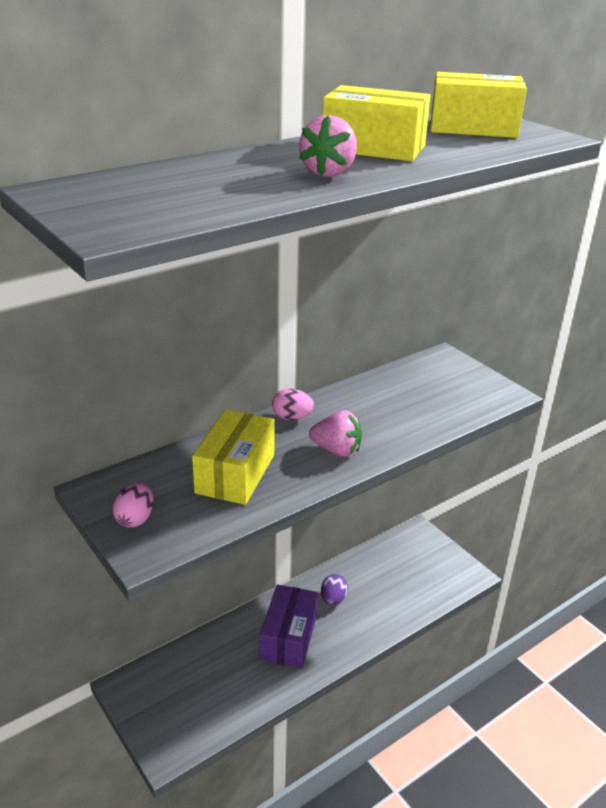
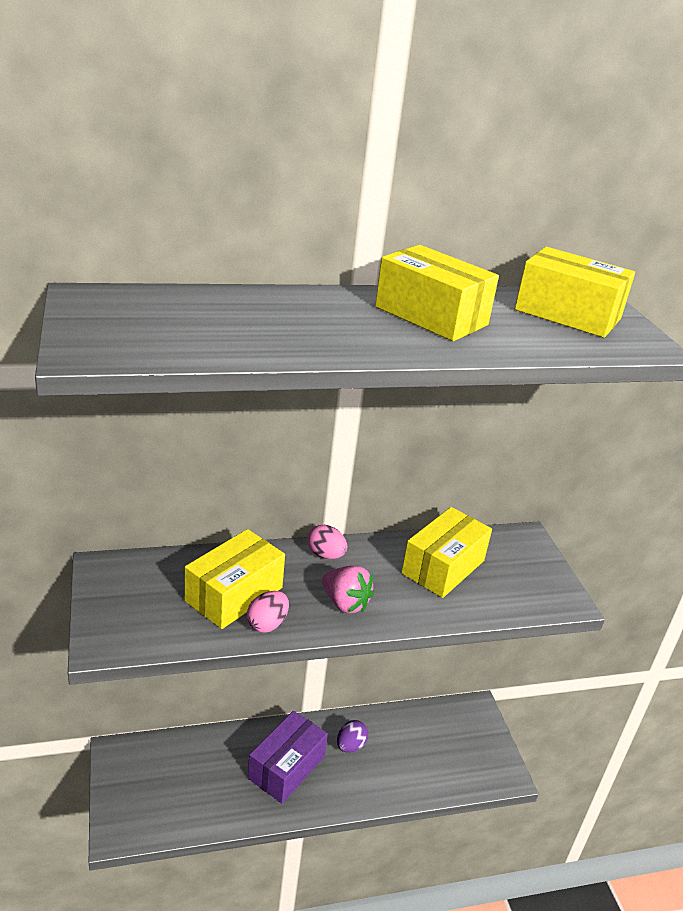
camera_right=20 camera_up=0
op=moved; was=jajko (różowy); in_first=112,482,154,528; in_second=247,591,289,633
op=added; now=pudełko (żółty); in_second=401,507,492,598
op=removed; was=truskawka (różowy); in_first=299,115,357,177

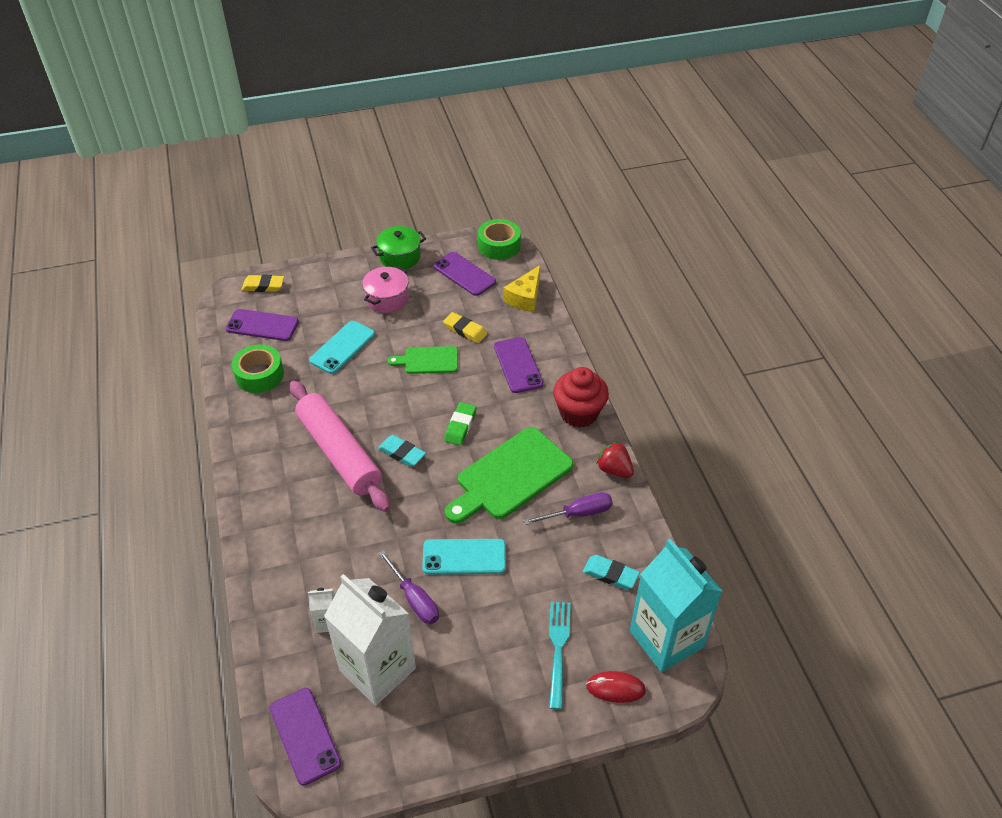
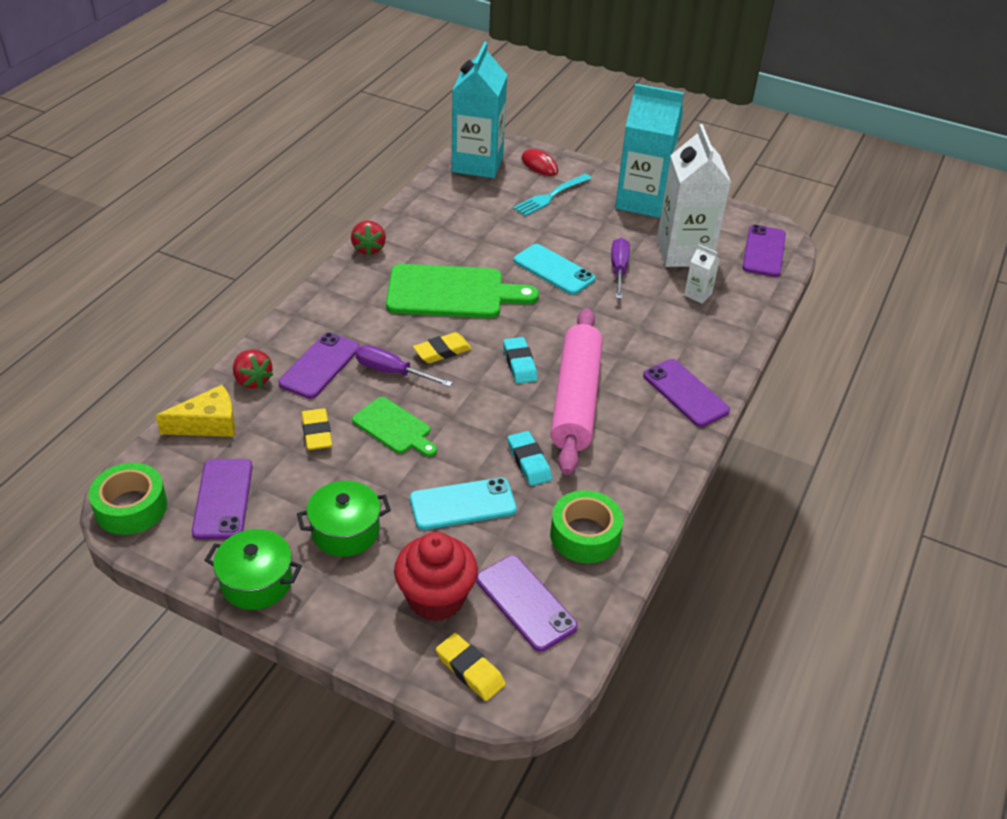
camera_right=-140 camera_up=-5
op=added; now=truskawka (czerwony); in_second=233,350,273,389
op=recoloured; was=garnek (różowy); now=garnek (zielony); in_first=362,266,409,313; in_second=297,481,391,557
op=moved; was=śrubokręt (fioletowy); in_first=523,492,613,525; in_second=356,345,453,387
op=moved; was=muffinka (czerwony); in_first=553,367,609,428; in_second=394,532,478,621
op=recoloured; was=gumka do mazania (zielony); now=gumka do mazania (żółty); in_first=444,402,476,445; in_second=413,332,472,363
op=moved; was=gumka do mazania (turkusowy); in_first=583,555,640,590; in_second=508,431,552,486
op=added; now=karton mleka (turkusowy); in_second=615,84,684,218
op=added; now=telefon (fioletowy); in_second=643,359,730,427

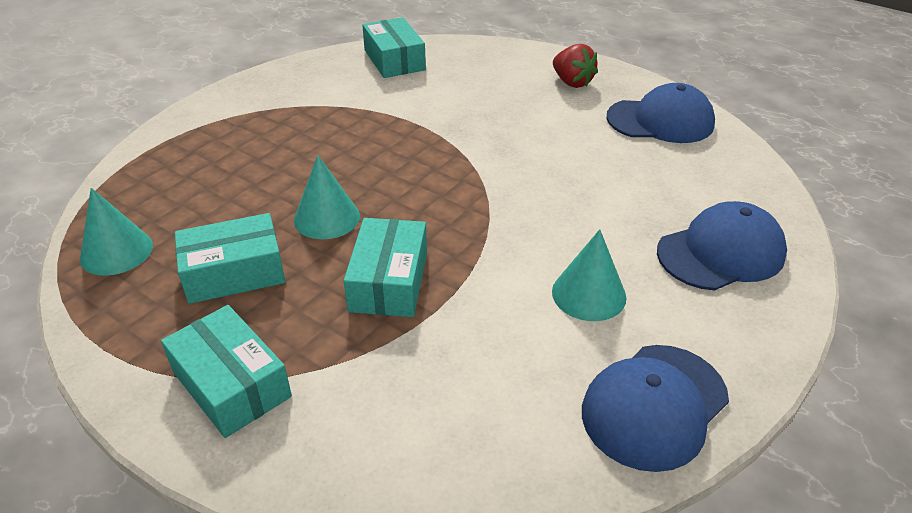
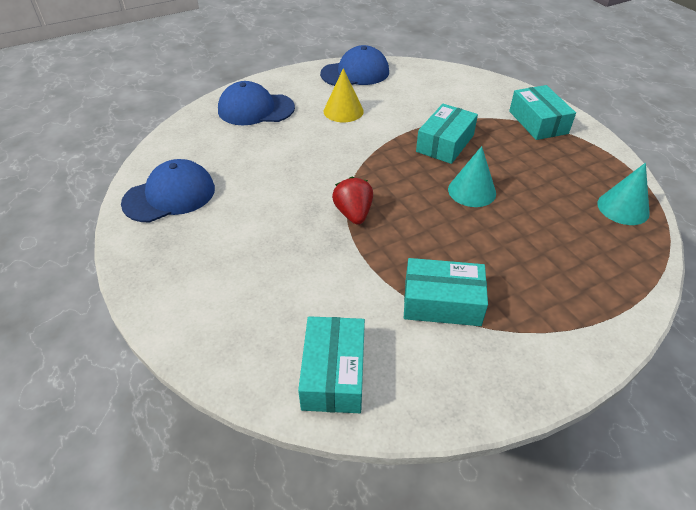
camera_right=-155 camera_up=5
op=turned; was=czapka (niebieski); in_first=606,83,715,143; in_second=121,159,215,223; clockwise=120
op=recoloured; was=stożek (turkusowy); now=stożek (żółty); in_first=552,229,626,321; in_second=324,68,364,122
op=moved; was=truskawka (czerwony); in_first=553,44,598,88; in_second=332,177,373,225
op=moved; was=pudełko (turkusowy); in_first=175,213,286,304; in_second=404,258,488,326

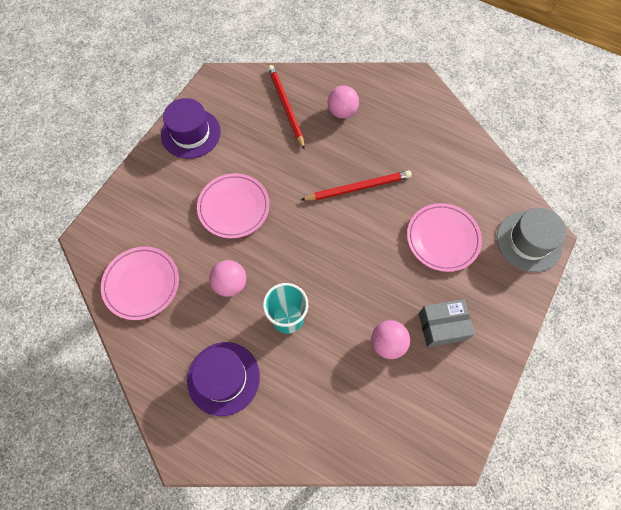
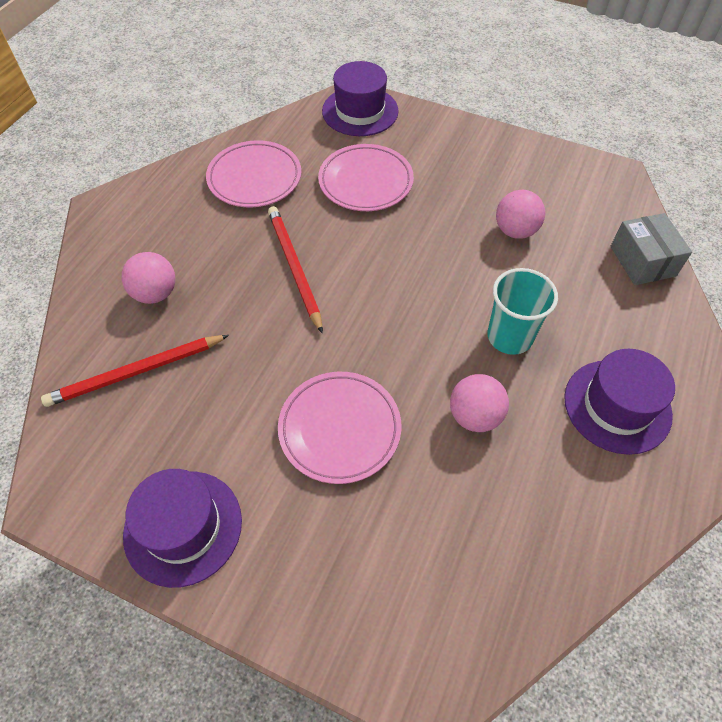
camera_right=-95 camera_up=-10
op=moved; was=talerz (różowy); in_first=101,247,179,320; in_second=206,140,301,207
op=recoloured; was=kapelusz (szary); now=kapelusz (fioletowy); in_first=497,208,567,272; in_second=322,61,399,136
op=moved; was=pudełko (szary); in_first=419,299,475,347; in_second=611,213,692,285

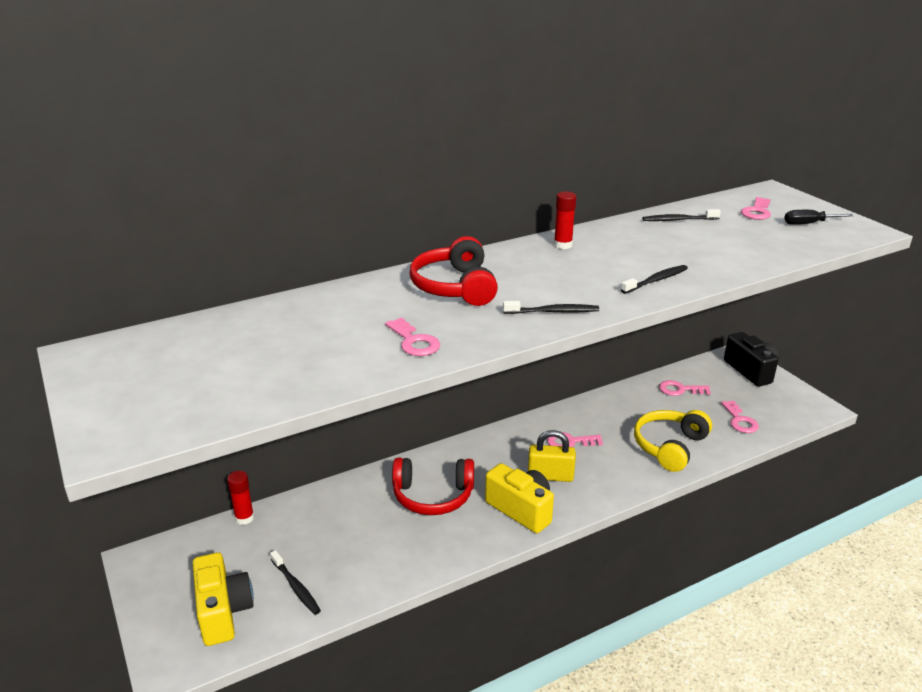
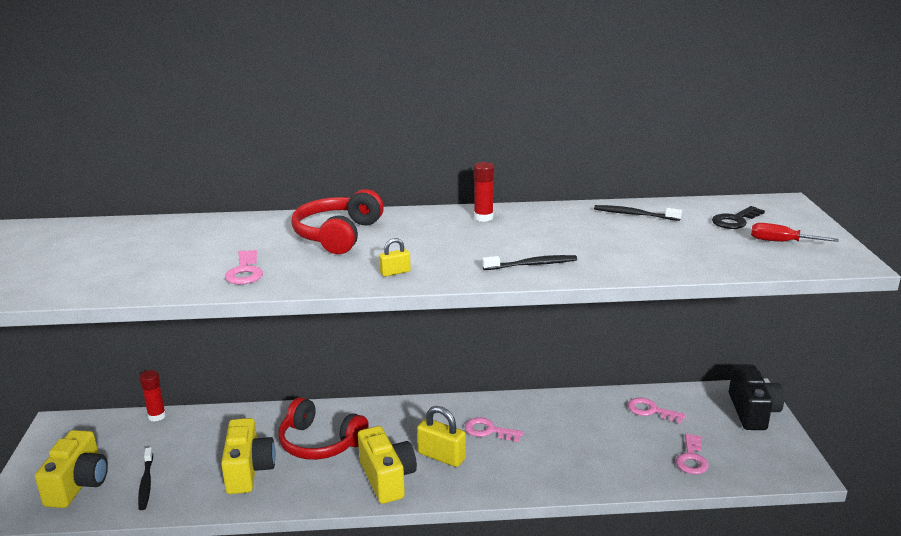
camera_right=25 camera_up=-5
op=added; now=aparat fotograficzny (żółty); in_second=221,418,276,494
op=replaced; was=szczoteczka do zębów (czarny); now=kłódka (żółty); in_first=503,301,599,314; in_second=379,238,411,277
op=recoloured; was=klucz (różowy); now=klucz (czarny); in_first=741,197,771,220; in_second=712,206,765,229
op=recoloured; was=śrubokręt (czarny); now=śrubokręt (czerwony); in_first=784,210,853,225; in_second=751,223,839,242
op=removed; was=słuchawki (żółty); in_first=634,410,712,472

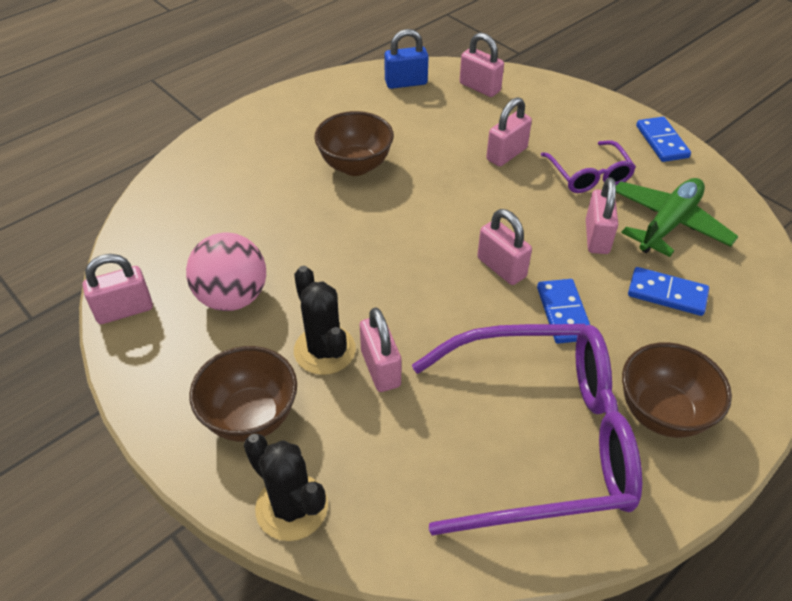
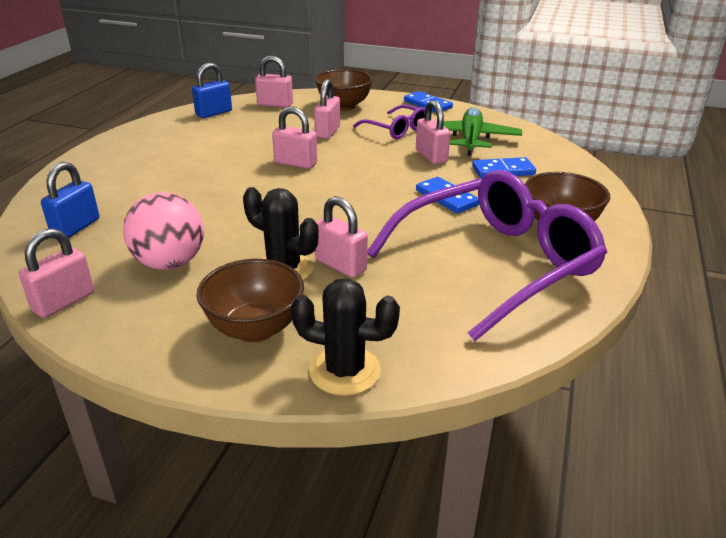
camera_right=-30 camera_up=-15
op=added; now=kłódka (niebieski); in_second=41,162,99,238
op=moved; was=kłódka (różowy); in_first=477,209,532,285; in_second=272,107,317,169
op=moved; was=miska (brązowy); in_first=314,111,394,176; in_second=315,69,373,111

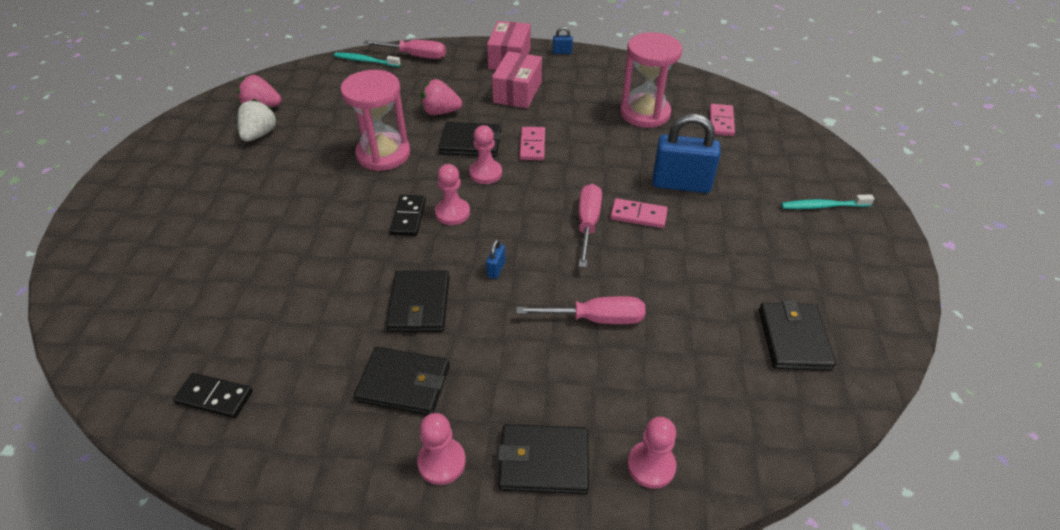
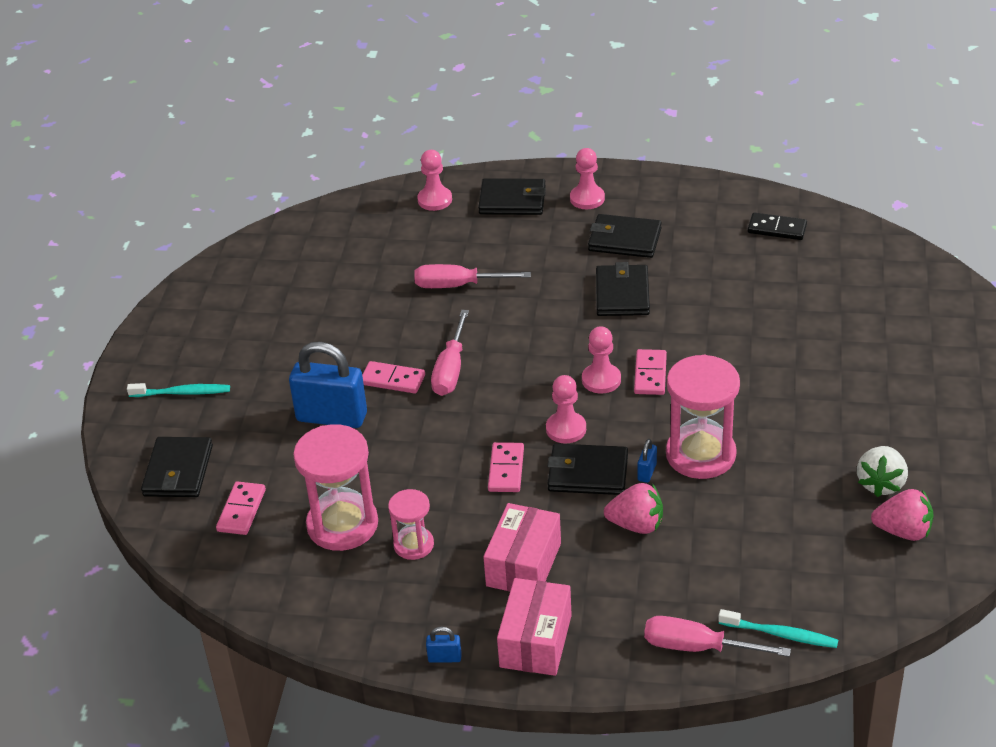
camera_right=-175 camera_up=-5
op=moved; was=portfel (czarny); in_first=759,300,836,371; in_second=141,437,213,497
op=added; now=klepsydra (różowy); in_second=388,489,434,560
op=recoloured; was=kostka domina (czarny); now=kostka domina (różowy); in_first=390,195,426,236; in_second=634,349,667,395
op=moved; was=kłódka (niebieski); in_first=486,239,506,279; in_second=638,439,657,483

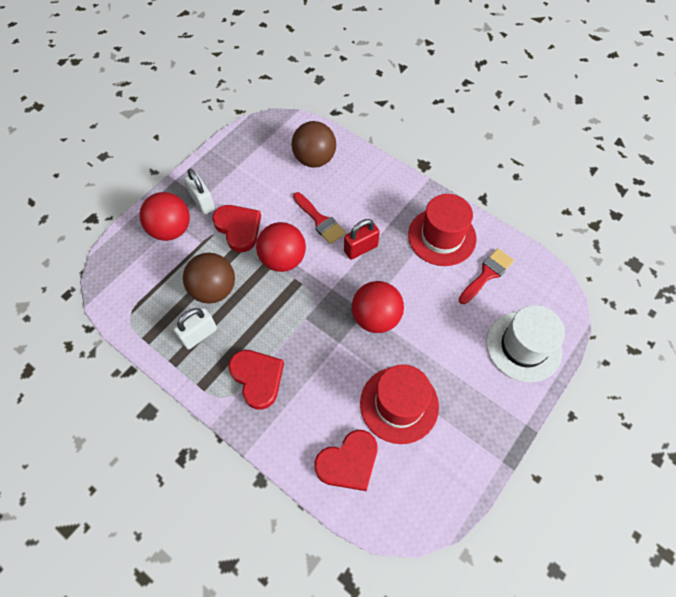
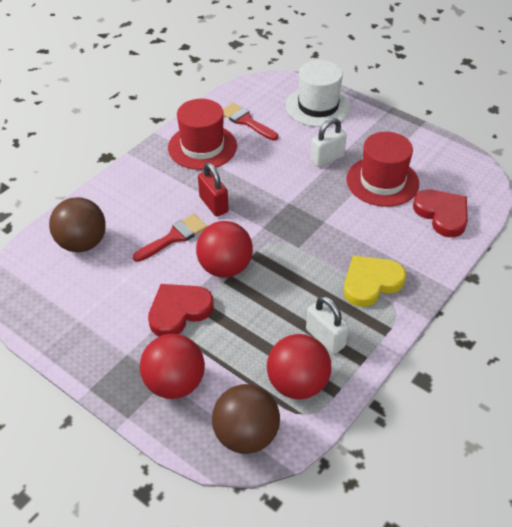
camera_right=-90 camera_up=-15
op=moved; was=piłka (brązowy); in_first=183,253,235,304; in_second=212,384,280,454
op=moved; was=piłka (czerwony); in_first=352,281,404,333; in_second=267,334,331,399
op=moved; was=kłódka (biały); in_first=184,169,215,214; in_second=310,118,347,167
op=recoloured; was=serce (czerwony); now=serce (żółty); in_first=228,350,284,410; in_second=344,256,406,307

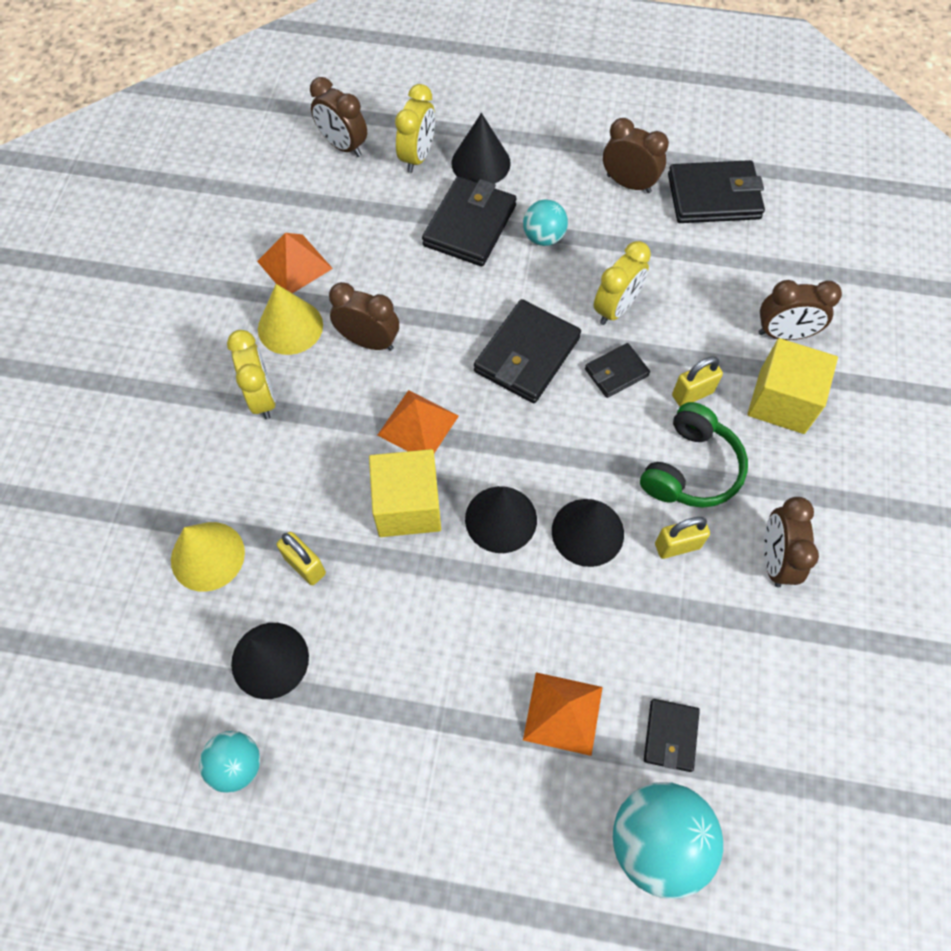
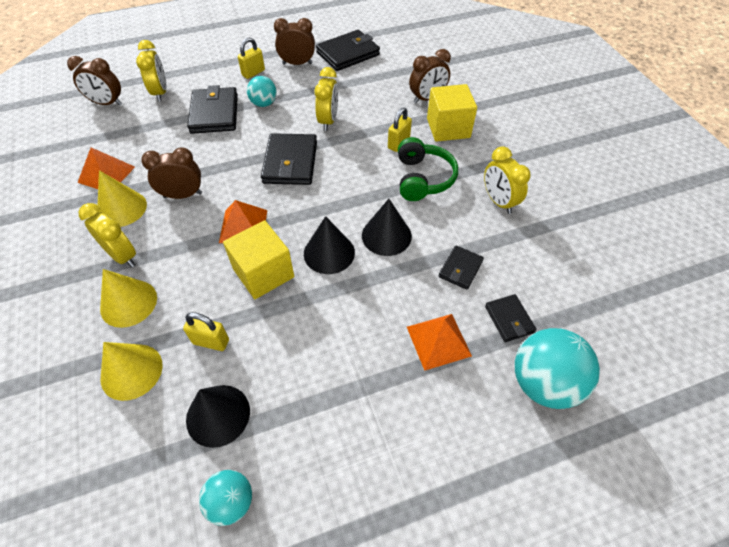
camera_right=-30 camera_up=-10
op=added; now=stożek (żółty); in_second=100,269,157,328
op=moved; was=kłódka (żółty); in_first=655,517,710,559; in_second=238,37,265,79
op=moved; was=portfel (czarny); in_first=585,343,650,398; in_second=439,246,484,290
op=recoloured; was=budzik (brązowy); now=budzik (żółty); in_first=764,497,819,588; in_second=484,146,531,214
op=removed; was=stożek (czarny); in_first=451,113,511,184

